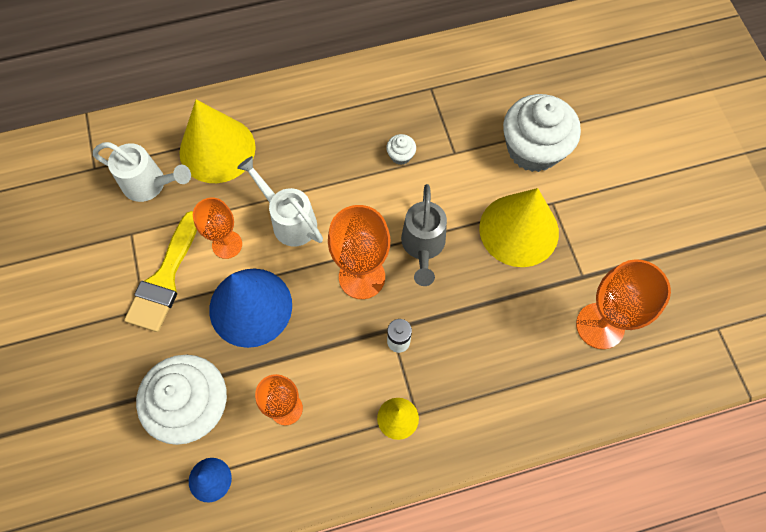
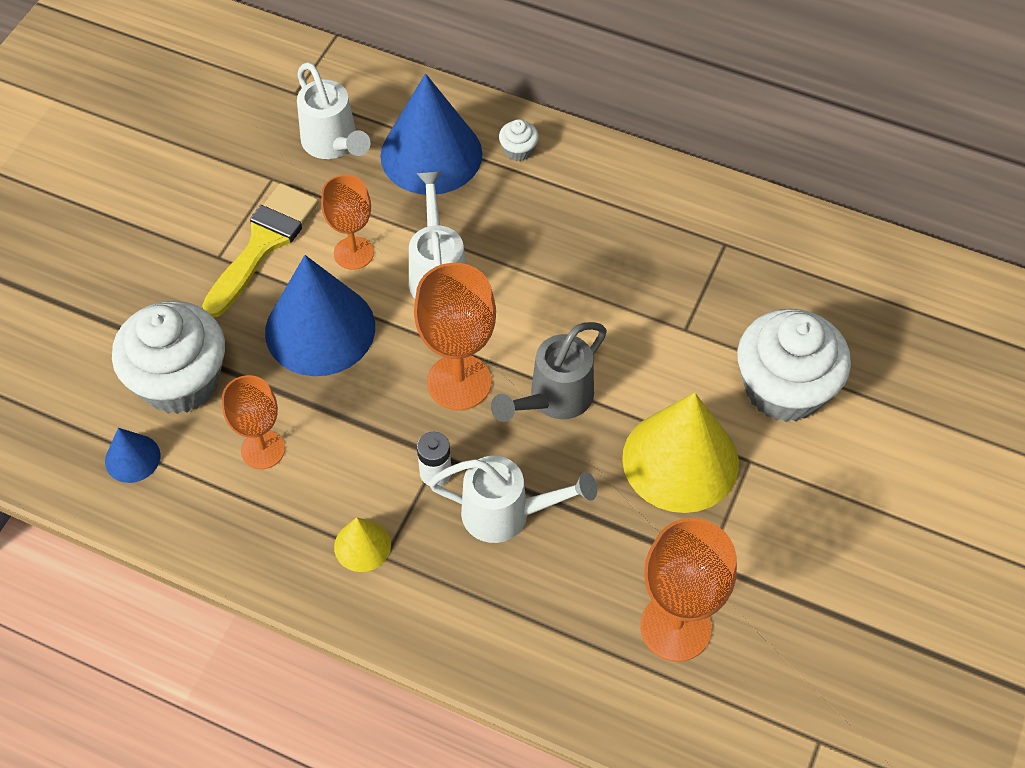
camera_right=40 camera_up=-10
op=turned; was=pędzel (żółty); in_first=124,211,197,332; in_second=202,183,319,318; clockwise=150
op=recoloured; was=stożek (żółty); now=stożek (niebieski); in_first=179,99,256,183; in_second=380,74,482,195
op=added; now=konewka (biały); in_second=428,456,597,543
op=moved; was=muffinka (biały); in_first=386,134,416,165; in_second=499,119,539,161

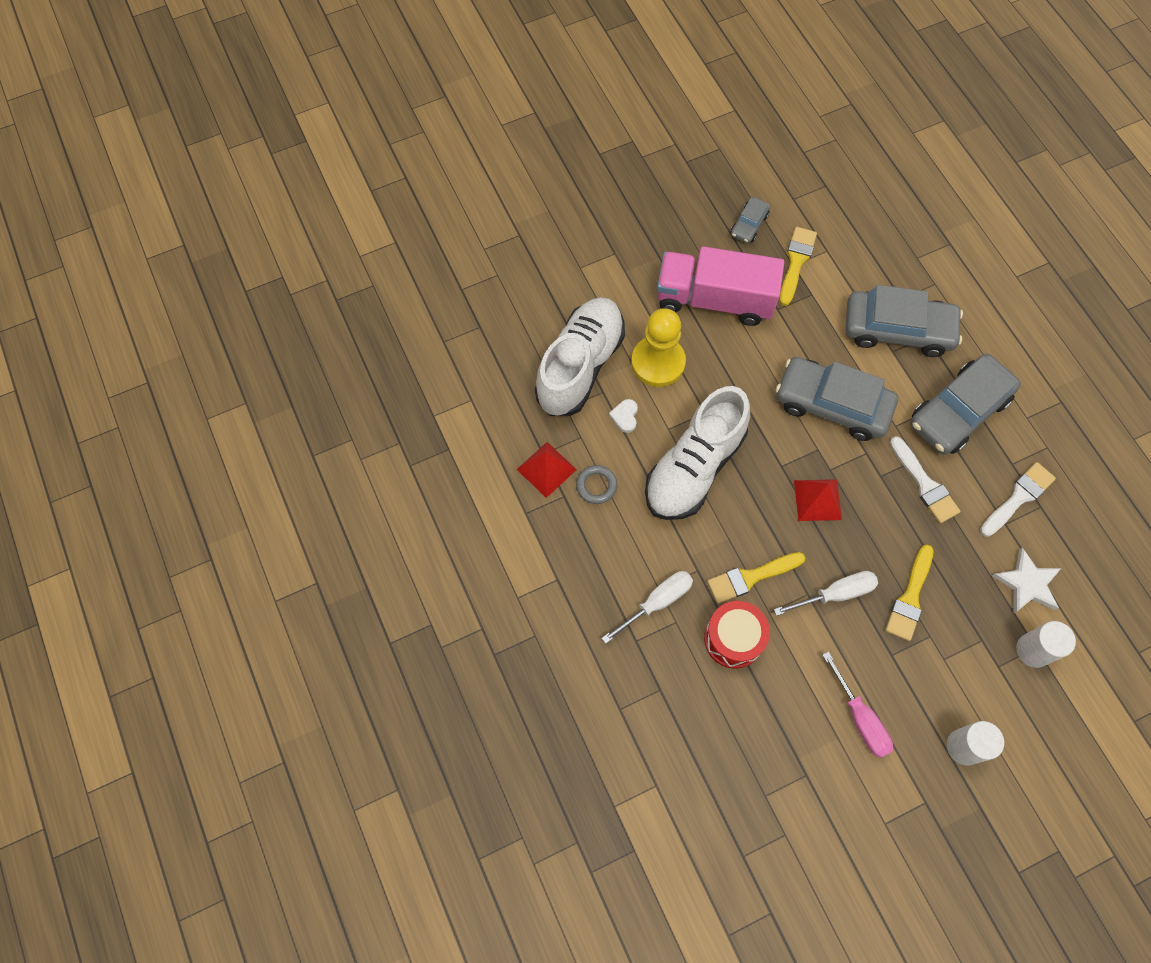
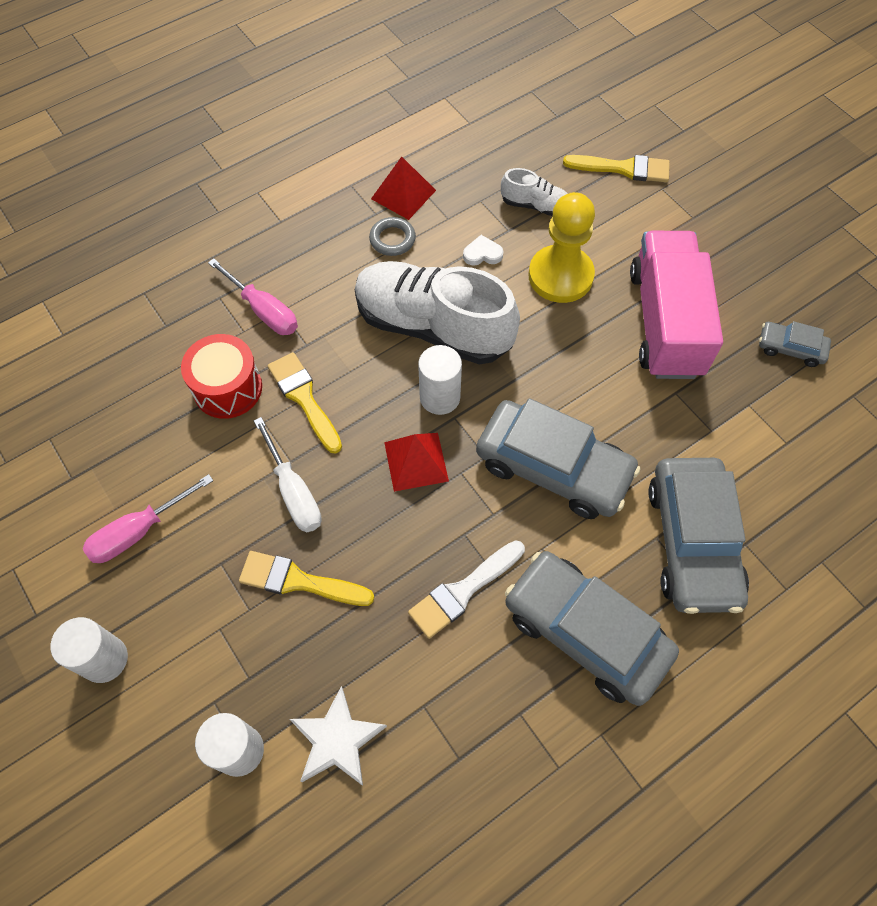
camera_right=80 camera_up=-5
op=recoloured; was=śrubokręt (biały); now=śrubokręt (różowy); in_first=602,571,693,644; in_second=208,258,298,335
op=added; now=walec (biały); in_second=418,345,462,415
op=turned; was=samochód (szary); in_first=776,357,898,441; in_second=476,398,641,519; clockwise=105
op=resized; was=but (biały); in_first=535,297,625,416; in_second=501,168,568,216; ratio=0.46
op=moved; was=pędzel (żółty); in_first=780,227,817,306; in_second=563,155,670,182
op=removed; was=pędzel (biały); in_first=980,462,1056,537

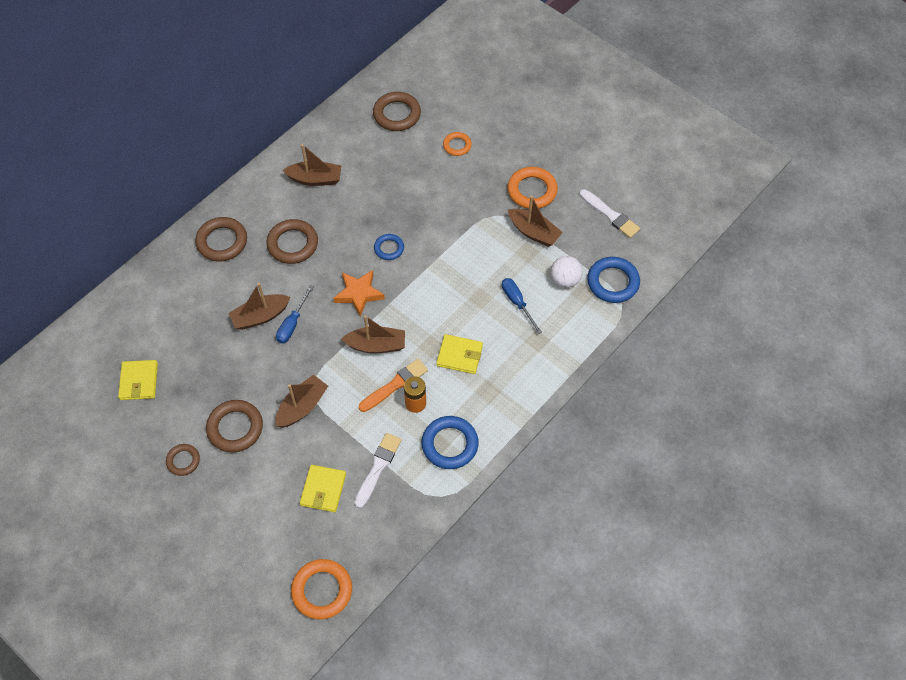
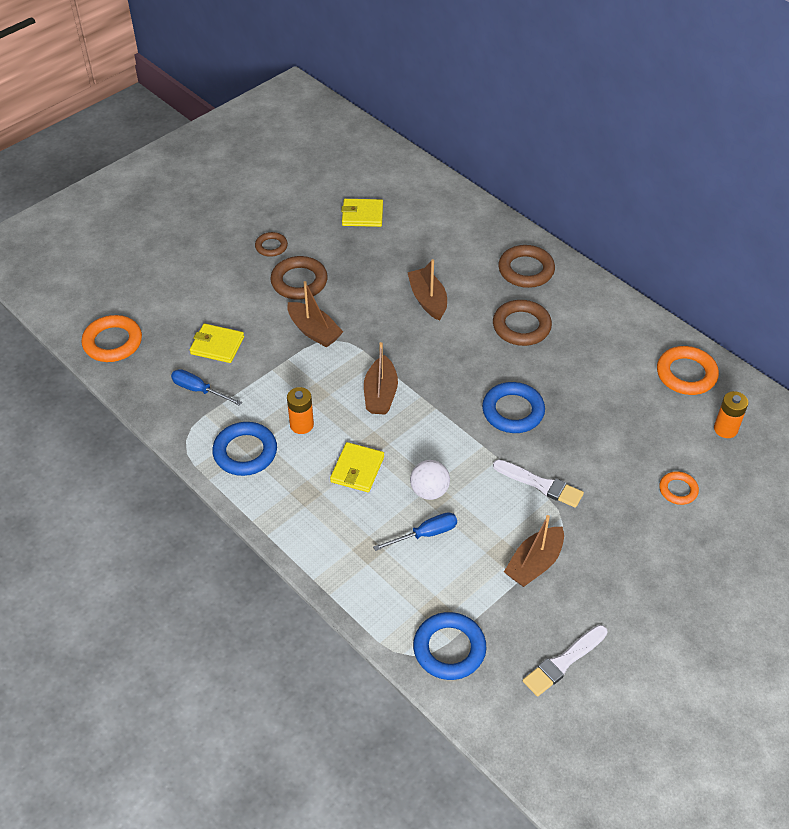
camera_right=95 camera_up=-10
op=moved; was=śrubokręt (niebieski); in_first=276,285,314,343; in_second=171,369,242,406
op=moved; was=piłka (biały); in_first=551,256,582,288; in_second=410,460,450,500
op=resized; was=pierścień (niebieski); in_first=374,234,404,260; in_second=482,382,545,433; ratio=1.7
op=moved; was=pędzel (biały); in_first=354,433,401,508; in_second=493,459,584,508
op=moved; was=pierścień (pomarańczowy); in_first=507,167,558,209; in_second=657,346,719,395
op=replaced; was=pierścień (brązowy); now=bateria (pomarańczowy); in_first=373,92,421,131; in_second=714,391,748,438
op=removed; was=łódka (brązowy); in_first=282,144,341,186
op=removed; was=gwiazda (pomarańczowy); in_first=333,270,385,316
op=removed; was=pędzel (pomarańczowy); in_first=359,359,428,412

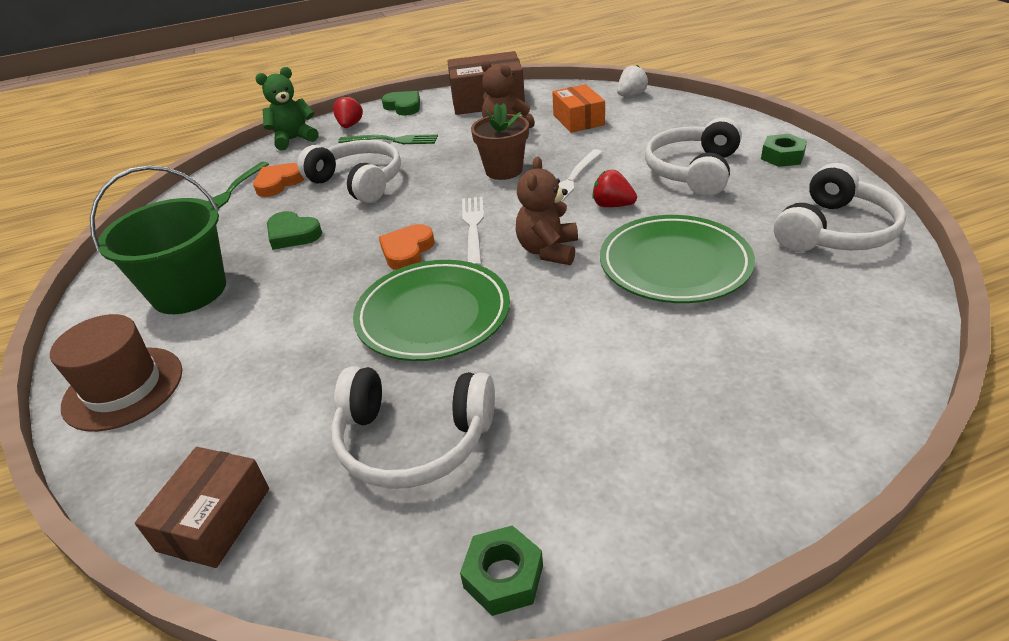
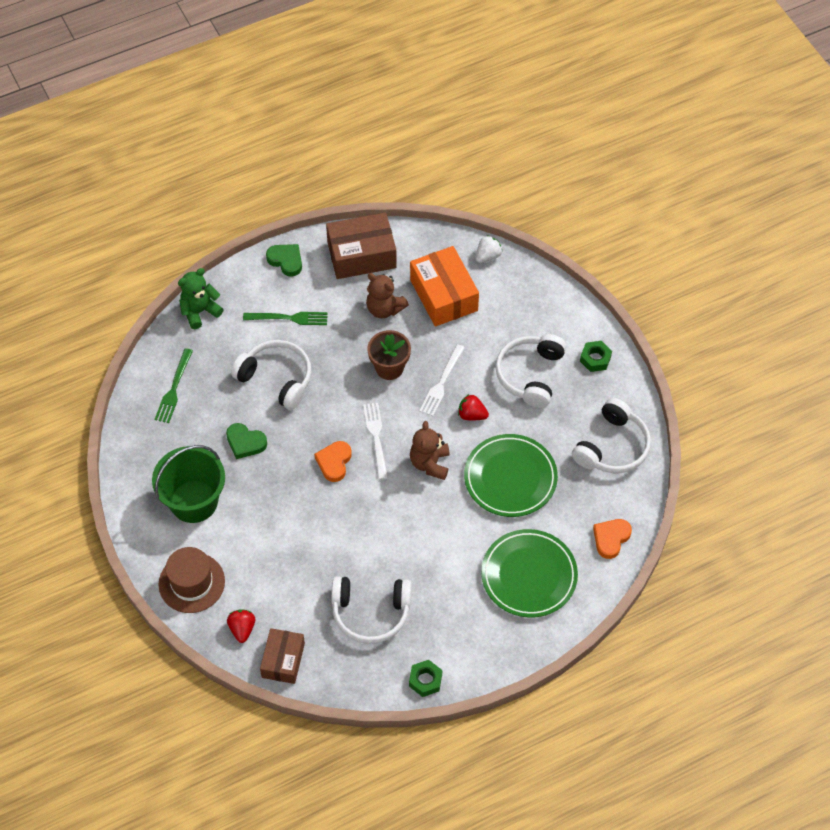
camera_right=-10 camera_up=20
op=moved; was=truskawka (czerwony); in_first=333,96,363,128; in_second=227,609,255,643
op=resized; was=pudełko (pomarańczowy); in_first=552,84,605,133; in_second=410,246,479,326; ratio=1.56
op=moved; was=talerz (zielony); in_first=353,260,510,361; in_second=481,529,578,618
op=moved; was=serce (pomarańczowy); in_first=253,163,305,197; in_second=593,519,632,559

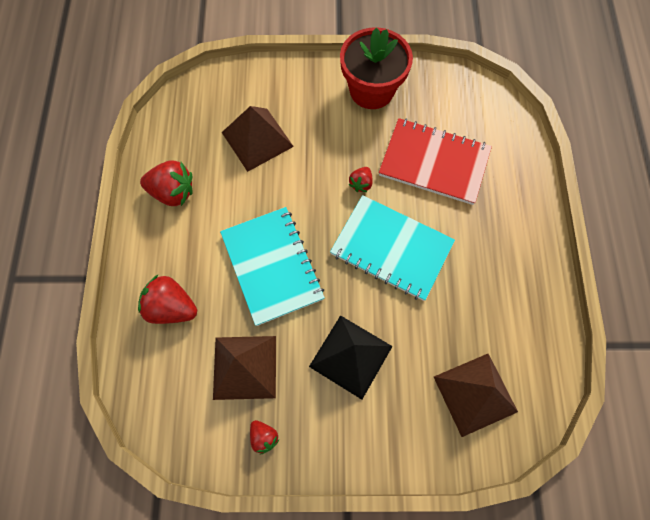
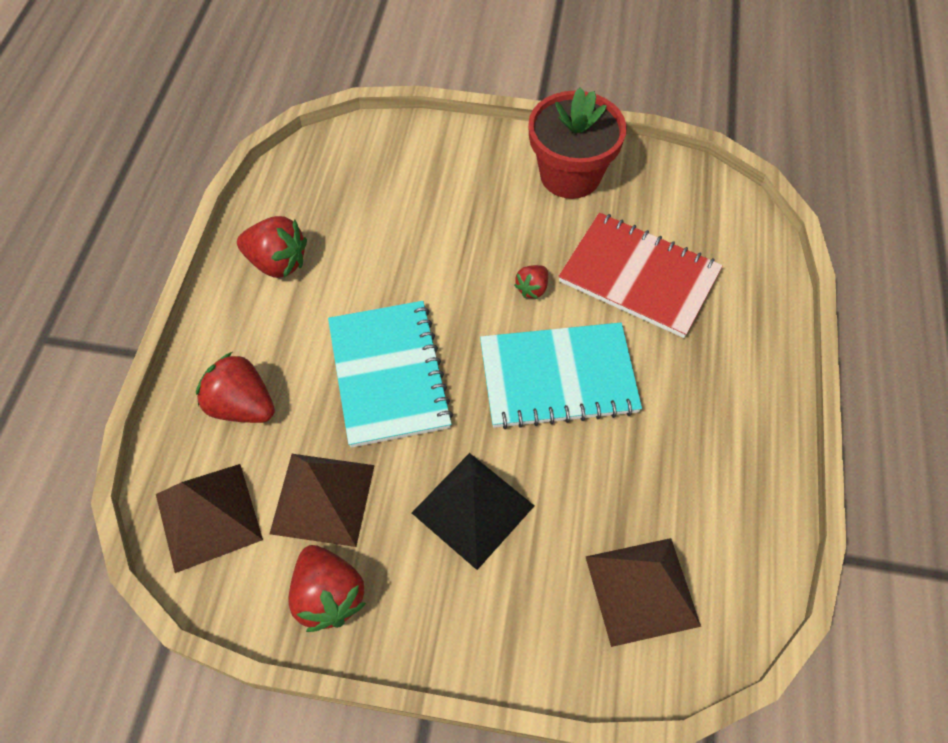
camera_right=10 camera_up=-10
op=moved; was=piramida (brązowy); in_first=222,106,294,172; in_second=156,464,263,573
op=resized; was=truskawka (czerwony); in_first=250,420,280,455; in_second=288,545,366,632; ratio=1.82
op=turned; was=zeszyt (turkusowy); in_first=330,195,455,301; in_second=480,322,642,429; clockwise=-45

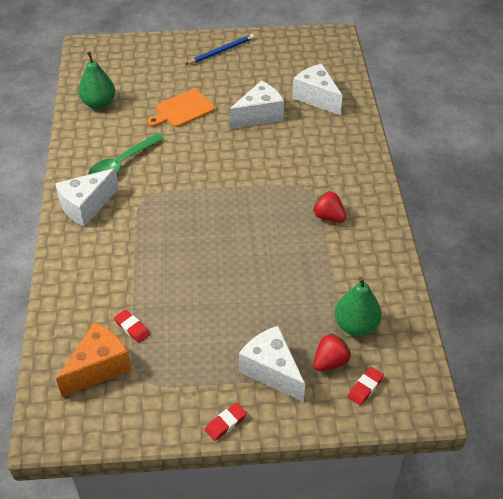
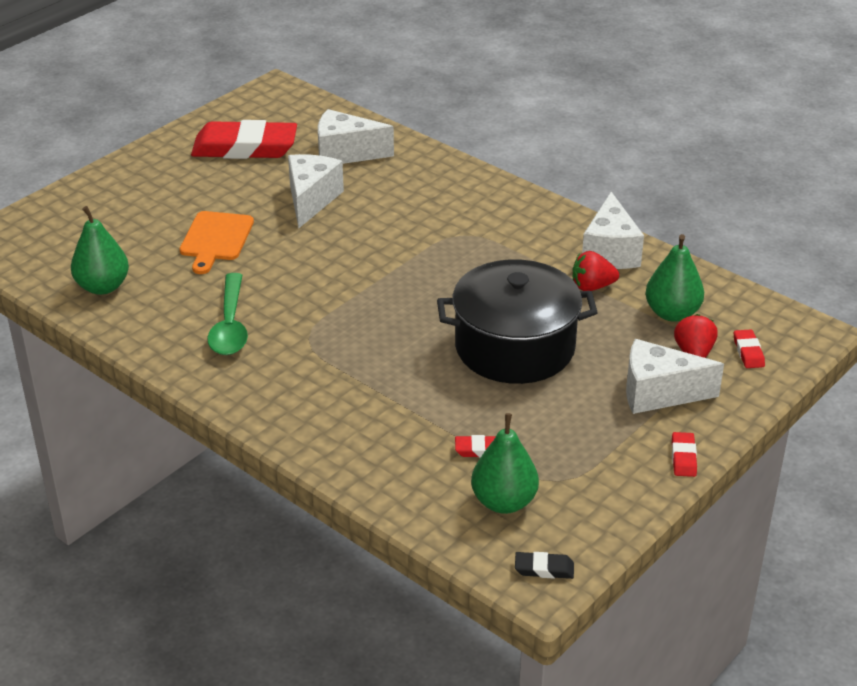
camera_right=-45 camera_up=-10
op=added; now=gumka do mazania (czerwony); in_second=191,120,297,159
op=added; now=garnek (czarny); in_second=437,259,598,384
op=replaced; was=ser (pomarańczowy); now=gruszka (zielony); in_first=56,322,131,397; in_second=471,413,539,514
op=added; now=gumka do mazania (czarny); in_second=515,552,574,579
op=moved; was=truskawka (czerwony); in_first=313,191,346,222; in_second=573,251,619,291
op=moved; was=ser (biały); in_first=55,168,119,227; in_second=582,192,644,269
op=removed; was=ołówek (niebieski); in_first=186,34,254,64

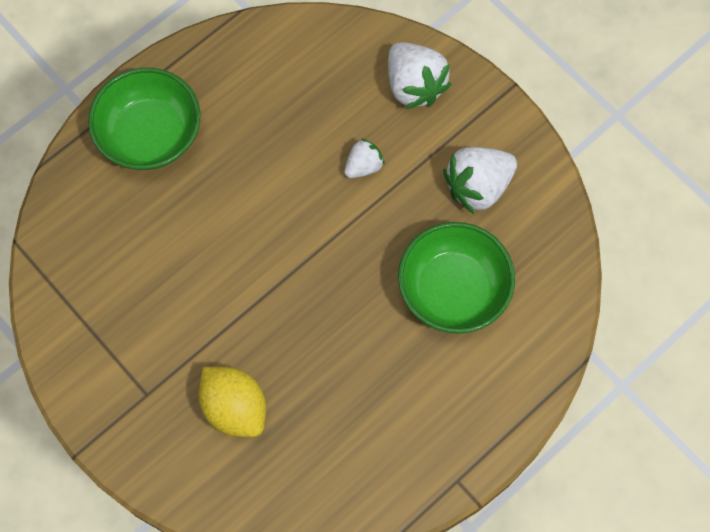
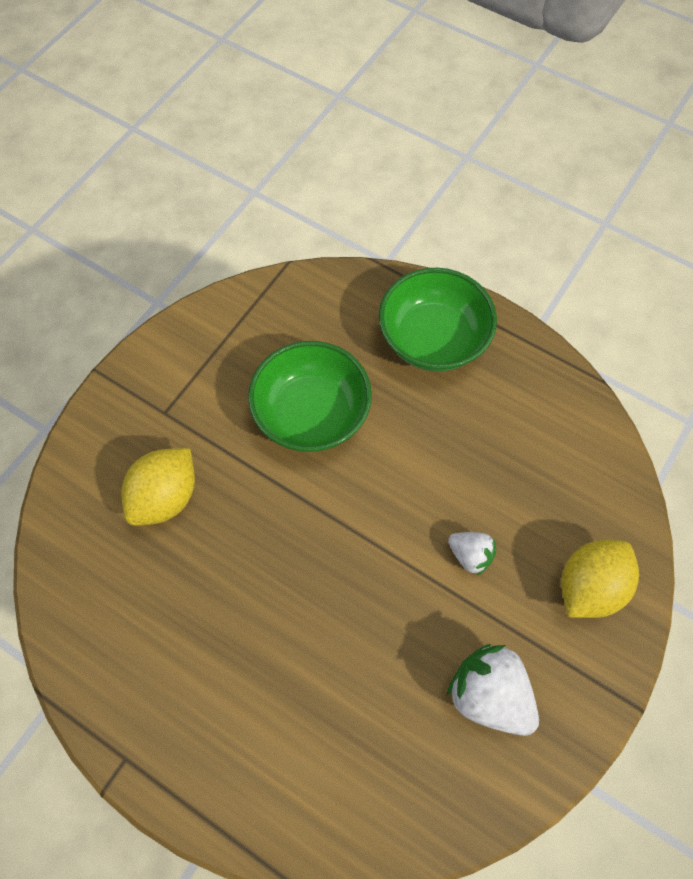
camera_right=75 camera_up=-5
op=moved; was=miska (zielony); in_first=398,222,515,334; in_second=248,341,372,452
op=replaced; was=truskawka (biały); now=cytryna (żółty); in_first=388,42,451,109; in_second=562,540,639,618

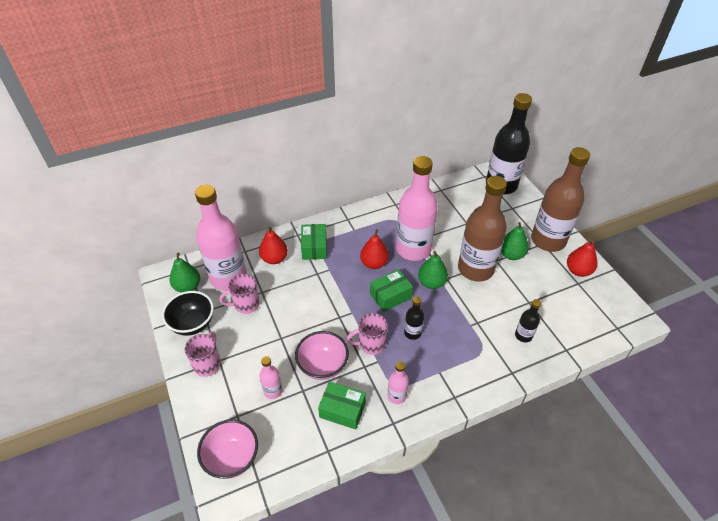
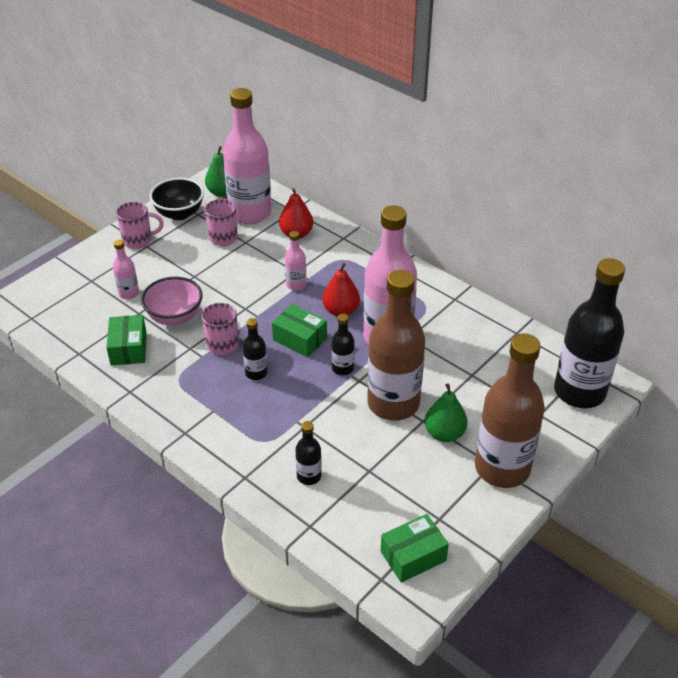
camera_right=65 camera_up=-5
op=moved; was=butelka (różowy); in_first=388,361,409,404; in_second=285,231,306,290
op=replaced; was=gruszka (zielony); now=butelka (czarny); in_first=418,251,448,289; in_second=331,314,355,375
op=moved; was=pudełko (zielony); in_first=301,224,327,260; in_second=381,514,449,583
op=removed; was=miska (różowy); in_first=197,420,258,479
op=removed; was=gruszka (czerwony); in_first=567,239,598,277

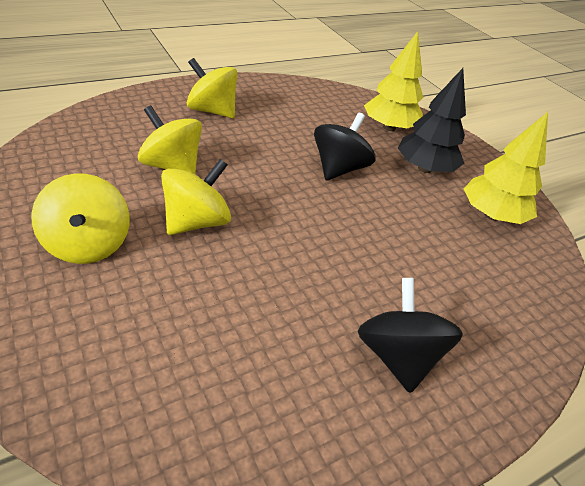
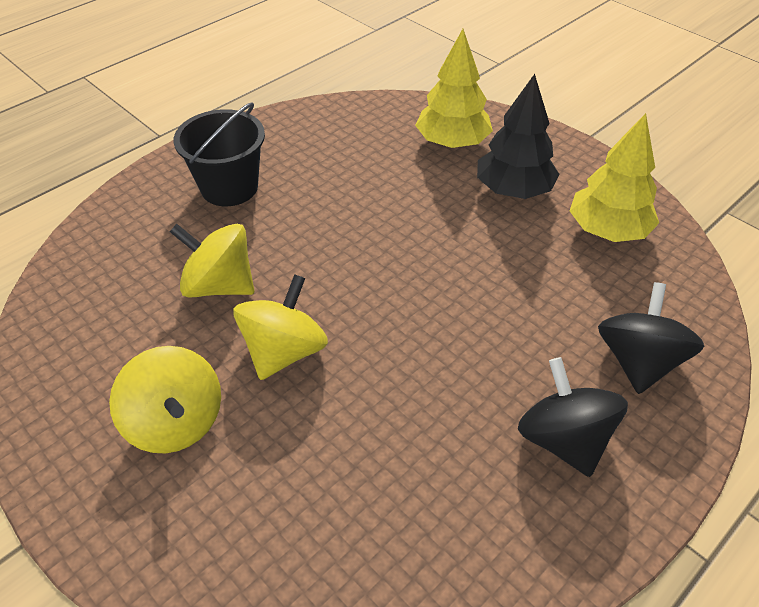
camera_right=-10 camera_up=5
op=replaced; was=bączek (żółty); now=wiadro (czarny); in_first=187,58,237,118; in_second=174,102,265,206
op=moved; was=bączek (czarny); in_first=314,113,375,181; in_second=598,282,704,394

